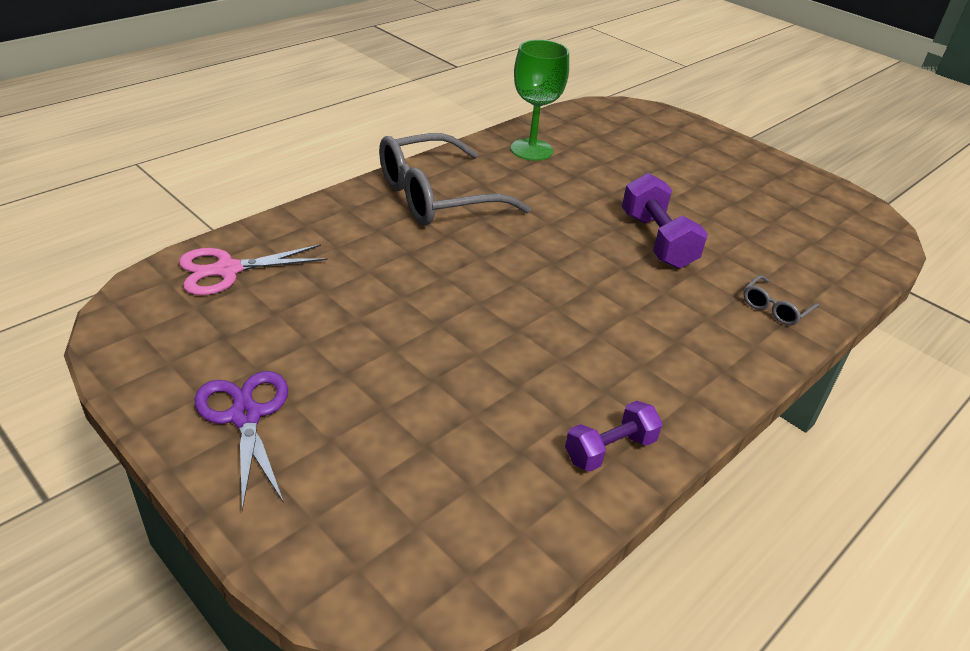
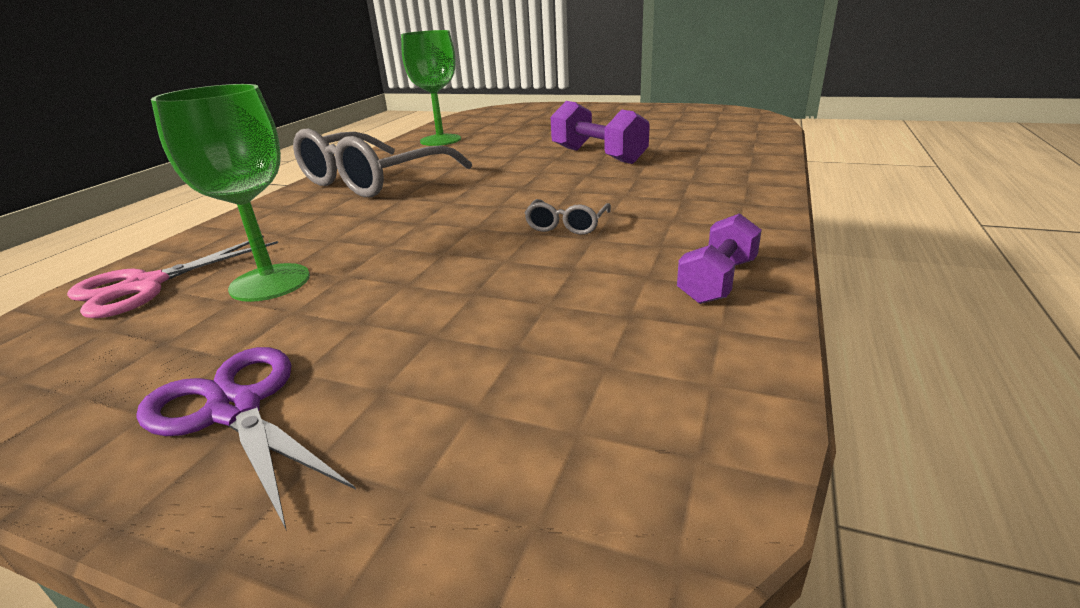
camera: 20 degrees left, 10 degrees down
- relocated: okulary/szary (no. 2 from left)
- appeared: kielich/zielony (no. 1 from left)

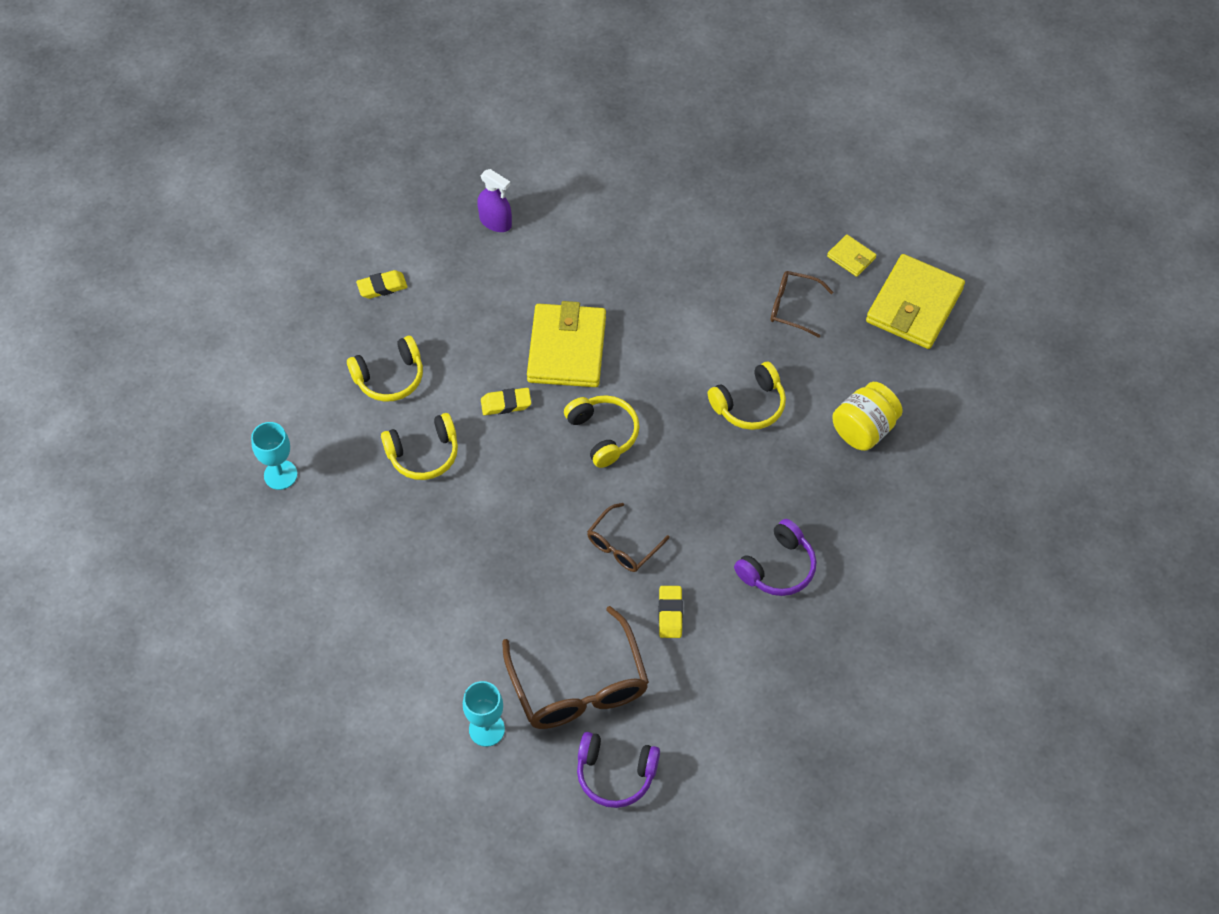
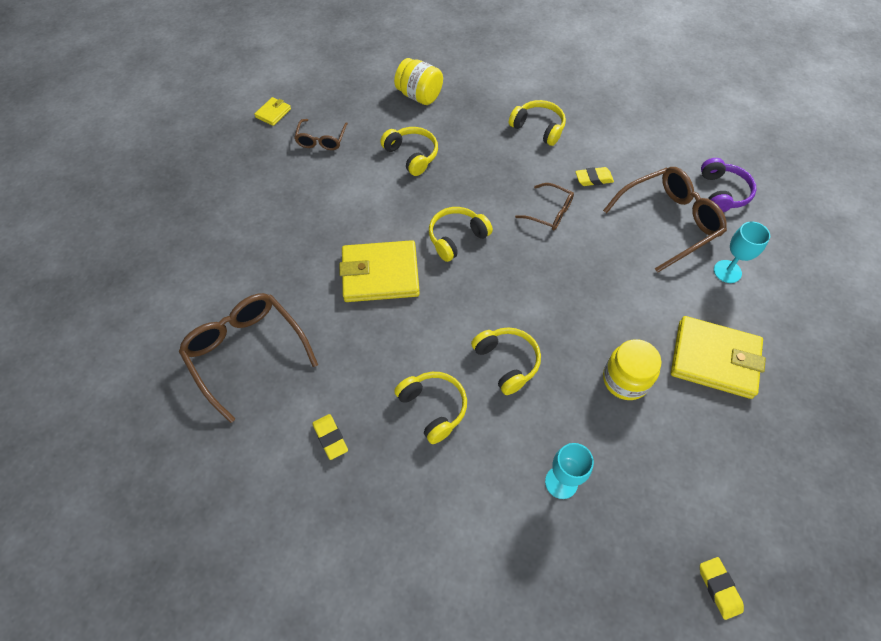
camera: 100 degrees left, 0 degrees up
- exchanged: spryskiwacz/fioletowy to okulary/brązowy (no. 1 from left)
- relocated: gumka do mazania/żółty (no. 2 from left in the first image) to gumka do mazania/żółty (no. 3 from left)
- colour: słuchawki/fioletowy (no. 2 from left) to słuchawki/żółty (no. 5 from left)
- relocated: portfel/żółty (no. 3 from left)
- appeared: słoik/żółty (no. 2 from left)

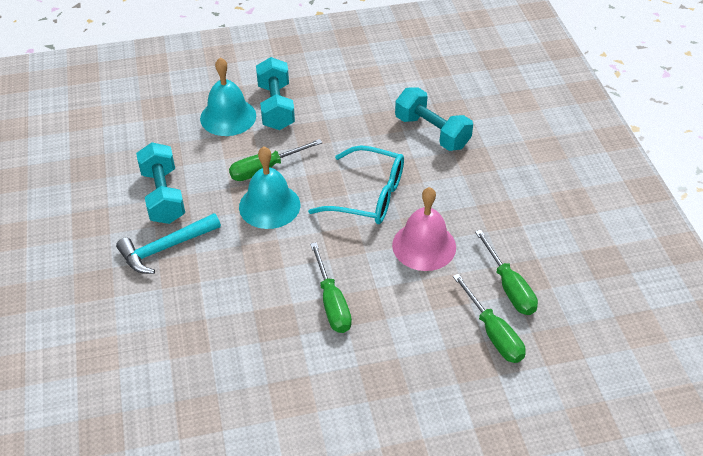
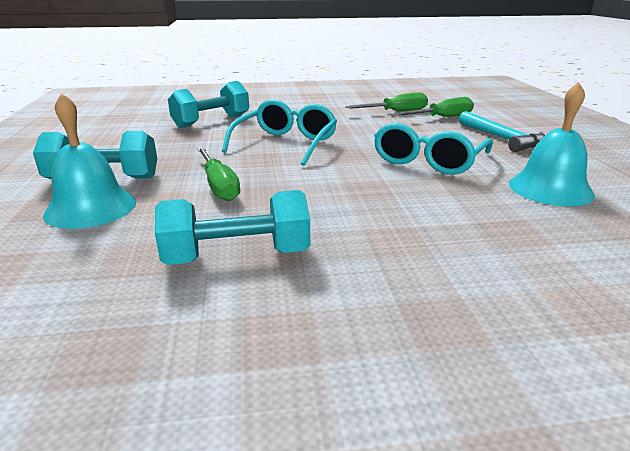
camera: 85 degrees left, 20 degrees down
- relocated: młotek/turkusowy
- relocated: dzwonek/turkusowy (no. 2 from left)
- exchanged: śrubokręt/zielony (no. 2 from left) to okulary/turkusowy (no. 2 from left)
- missing: dzwonek/różowy

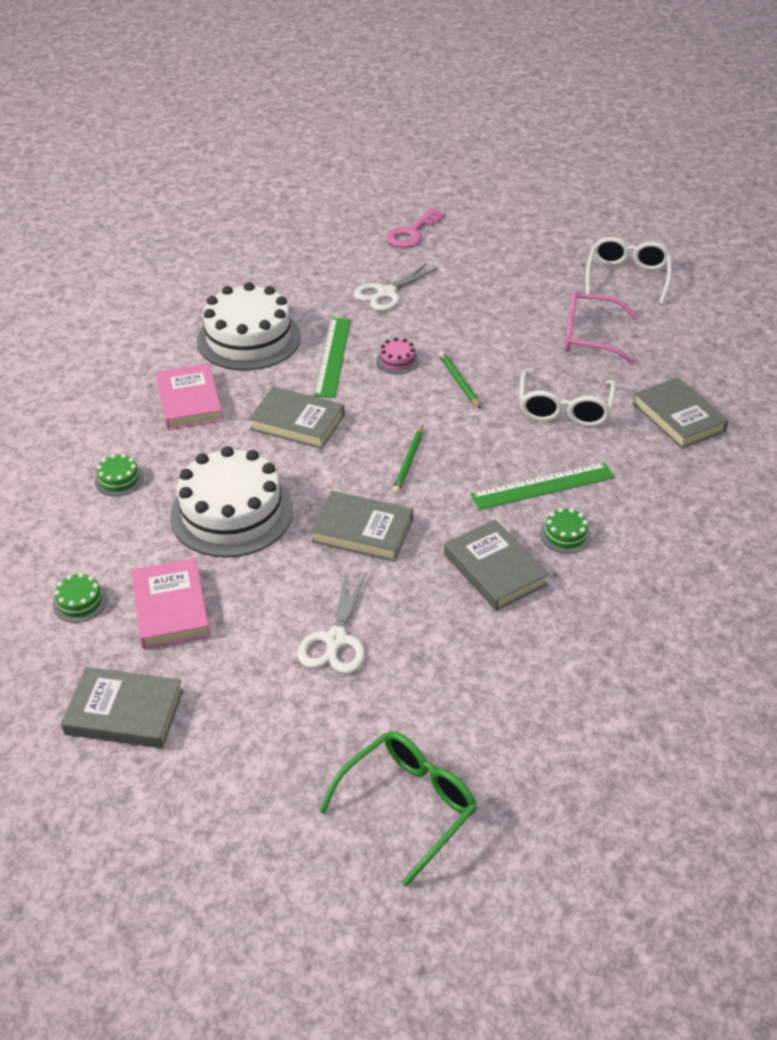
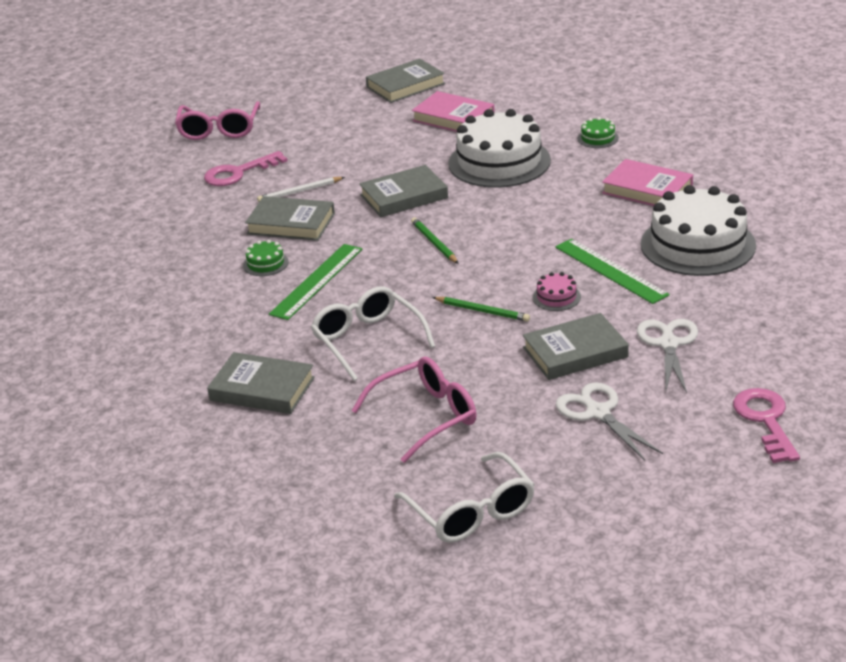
camera: 140 degrees right, 10 degrees down
- missing: tort/zielony (no. 1 from left)
- relocated: książka/szary (no. 2 from left in the first image) to książka/szary (no. 5 from left)
- relocated: nożyczki/biały (no. 1 from left)
- colour: okulary/zielony to okulary/różowy (no. 1 from left)
- appeared: klucz/różowy (no. 1 from left)
- appeared: ołówek/biały

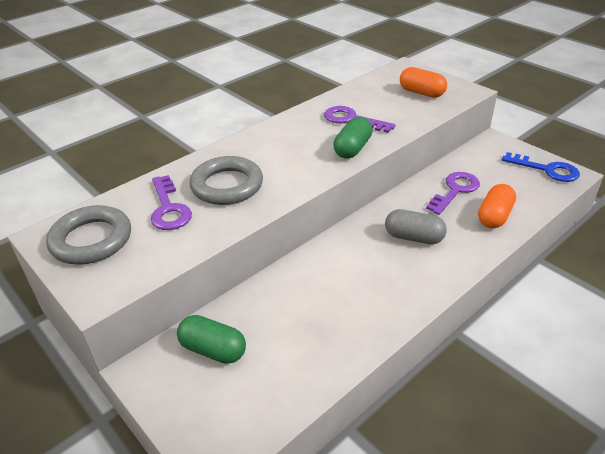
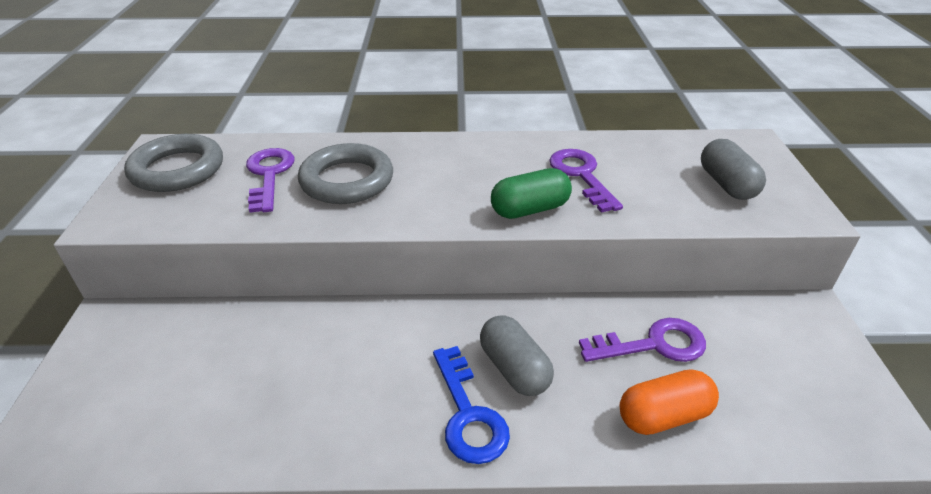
camera: 40 degrees right, 0 degrees up
- spun: klucz/fioletowy (no. 1 from left) 150 degrees clockwise
- missing: kapsułka/zielony (no. 1 from left)
- colour: kapsułka/pomarańczowy (no. 1 from left) to kapsułka/szary (no. 2 from left)
- relocated: klucz/niebieski

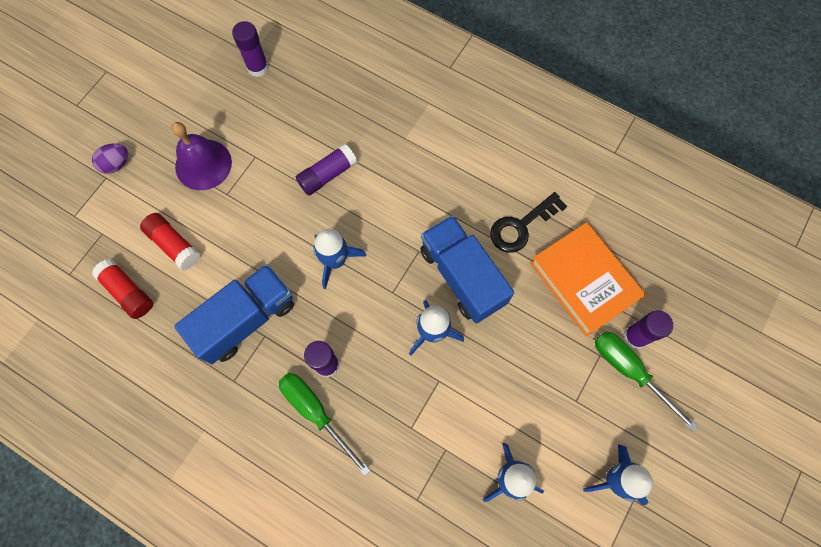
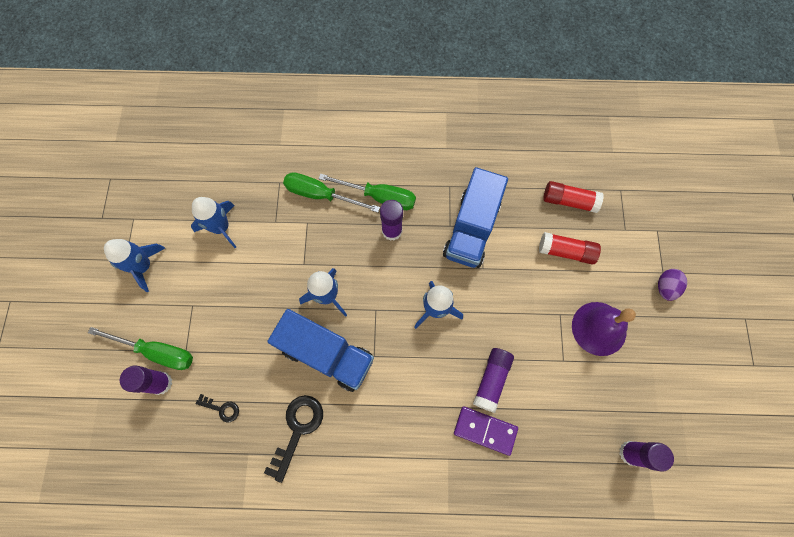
camera: 150 degrees right, 0 degrees up
- exchanged: książka/pomarańczowy to klucz/czarny (no. 1 from left)
- appeared: śrubokręt/zielony (no. 2 from left)
- appeared: kostka domina/fioletowy

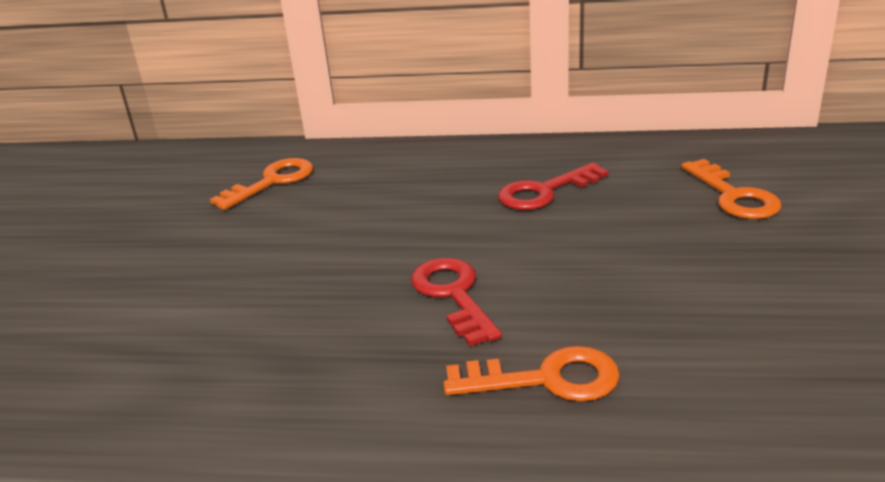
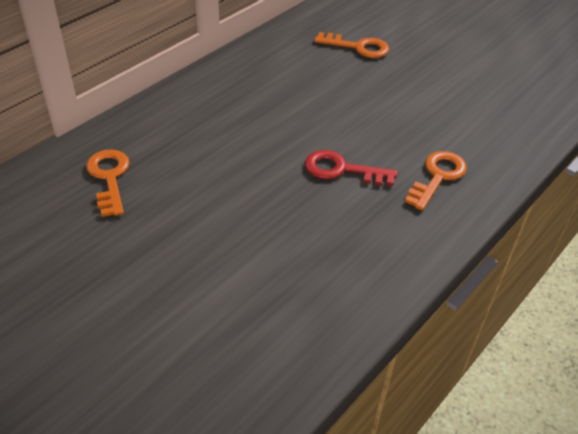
camera: 60 degrees left, 15 degrees up
- missing: klucz/czerwony (no. 2 from left)

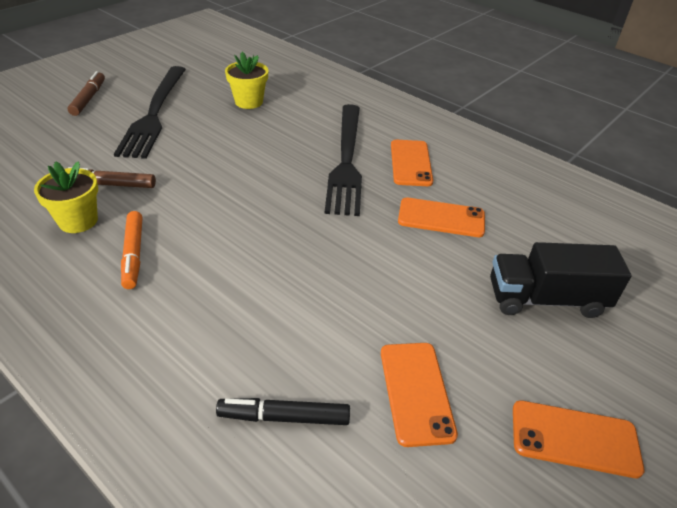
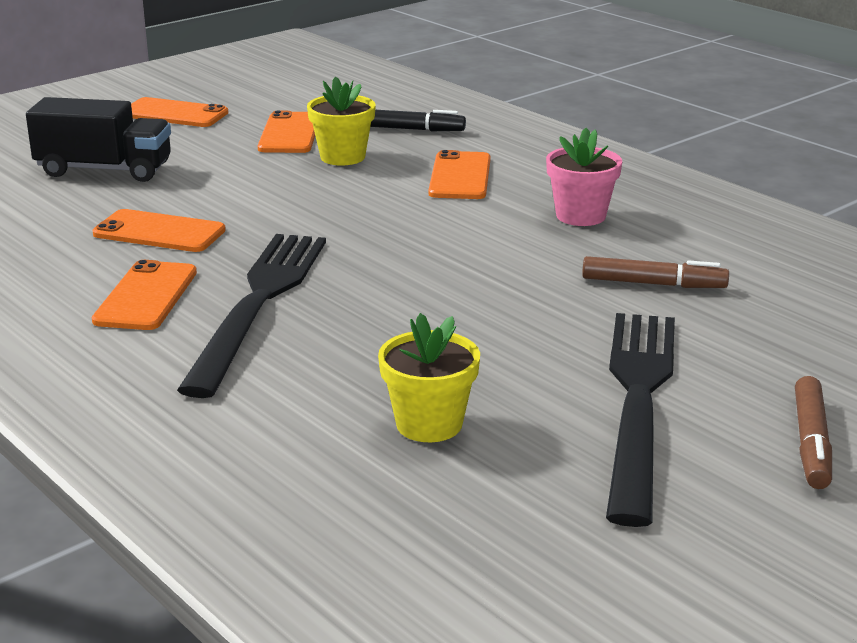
camera: 170 degrees left, 15 degrees down
- relocated: doniczka/żółty (no. 1 from left)
- exchanged: flamaster/pomarańczowy to doniczka/różowy
- appeared: telefon/pomarańczowy (no. 5 from left)

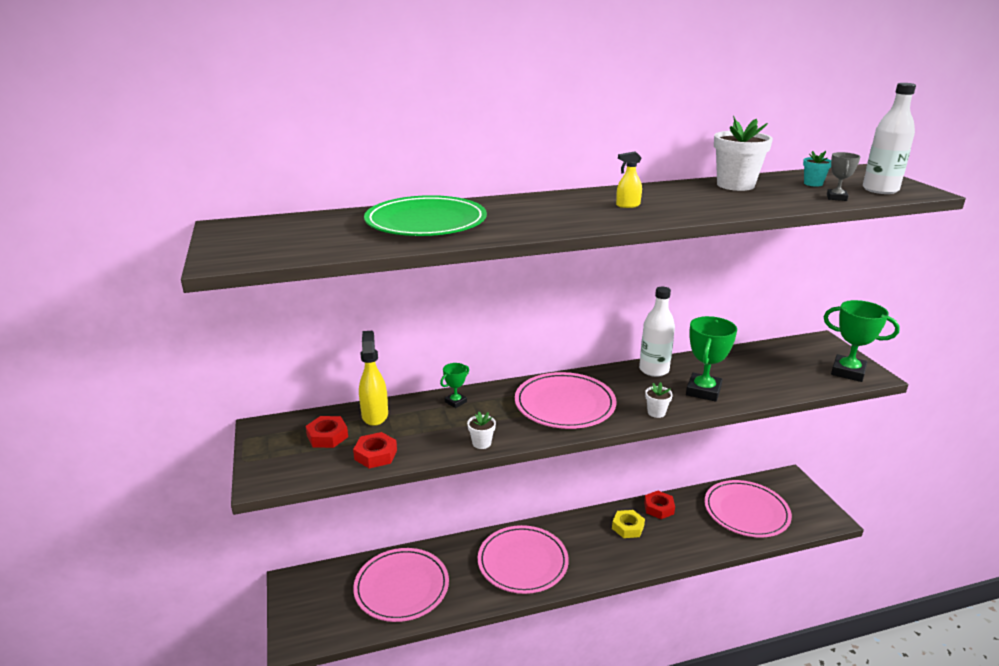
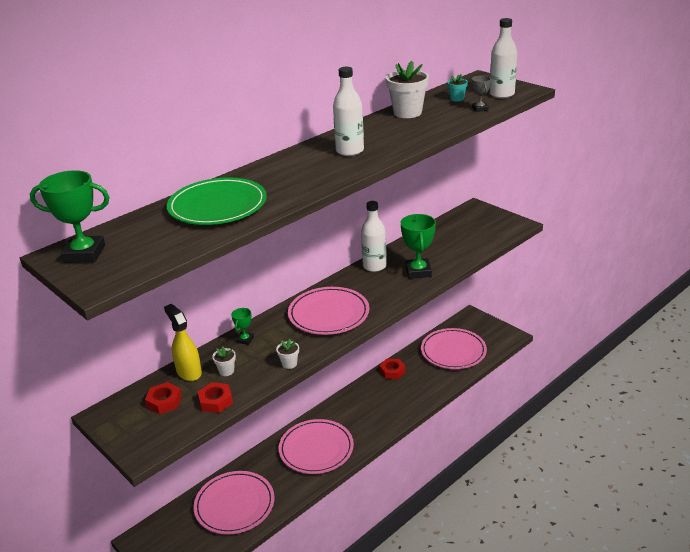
camera: 25 degrees left, 5 degrees up
- missing: nakrętka/żółty
- exchanged: spryskiwacz/żółty (no. 2 from left) to butelka/biały (no. 1 from left)
- relocated: doniczka/biały (no. 2 from left in the first image) to doniczka/biały (no. 1 from left)
- relocated: puchar/zielony (no. 3 from left in the first image) to puchar/zielony (no. 1 from left)

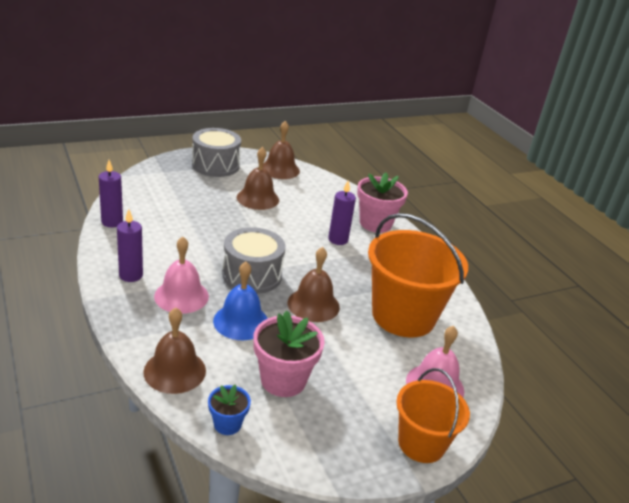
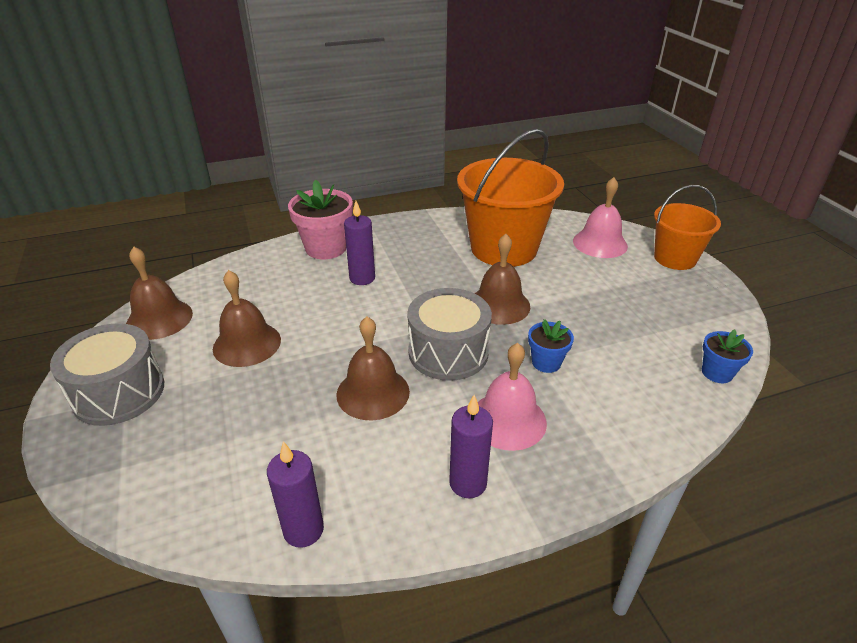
camera: 80 degrees left, 5 degrees up
- relocated: dzwonek/brązowy (no. 1 from left in the first image) to dzwonek/brązowy (no. 3 from left)
- exchanged: dzwonek/niebieski to doniczka/niebieski (no. 1 from left)
- missing: doniczka/różowy (no. 1 from left)

